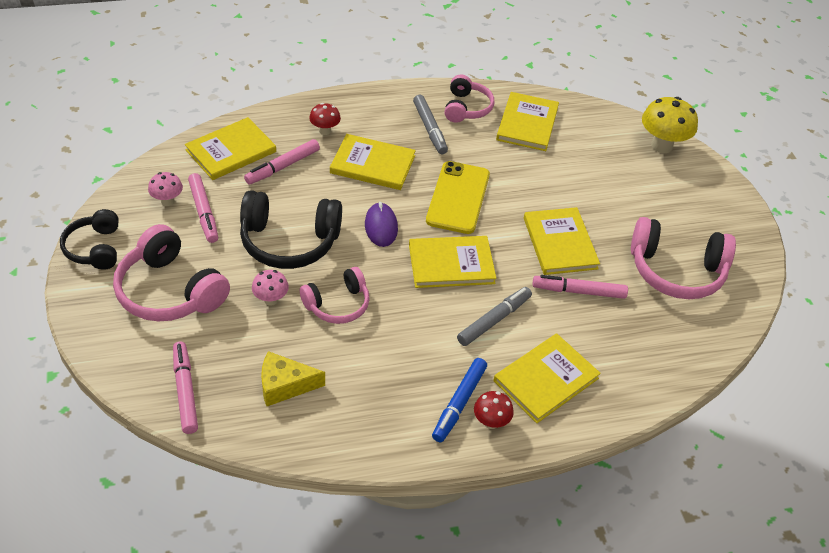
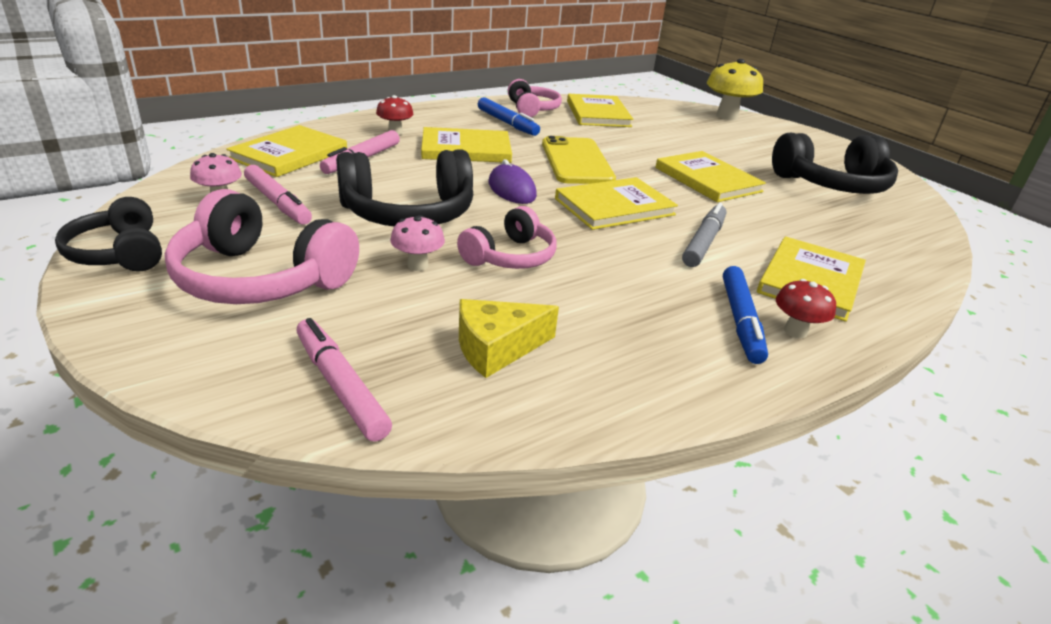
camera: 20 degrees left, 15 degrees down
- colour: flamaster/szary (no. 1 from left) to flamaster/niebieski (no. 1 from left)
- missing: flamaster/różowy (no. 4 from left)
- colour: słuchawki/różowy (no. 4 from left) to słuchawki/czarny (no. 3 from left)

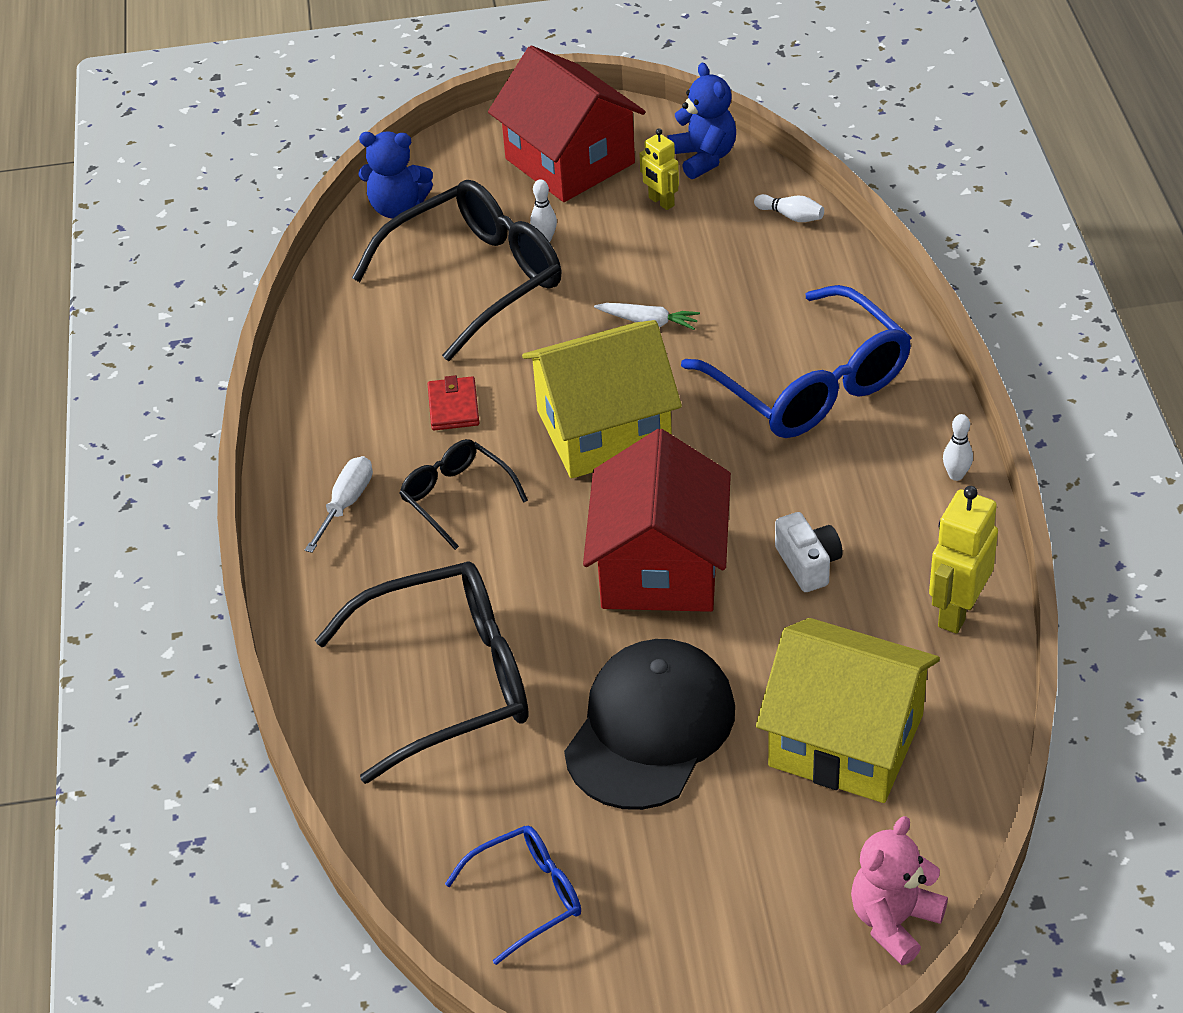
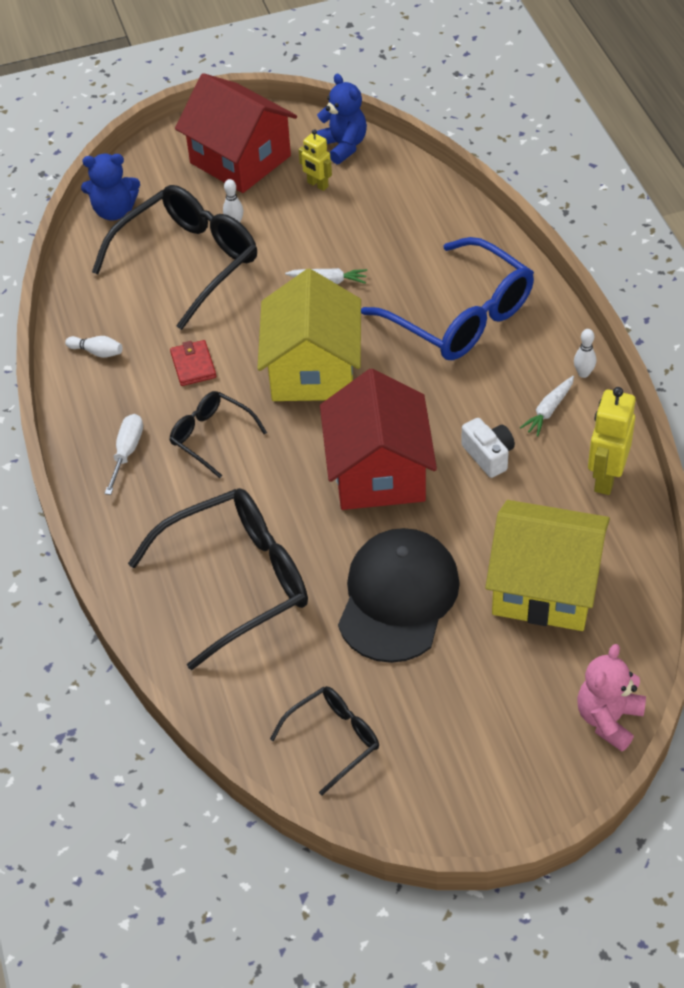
camera: 10 degrees left, 5 degrees up
- colour: okulary/niebieski (no. 1 from left) to okulary/czarny (no. 4 from left)
- spun: domek/żółty (no. 1 from left) 60 degrees counterclockwise
- relocated: kręgiel/biały (no. 2 from left in the first image) to kręgiel/biały (no. 1 from left)
- appeared: marchewka/biały (no. 2 from left)

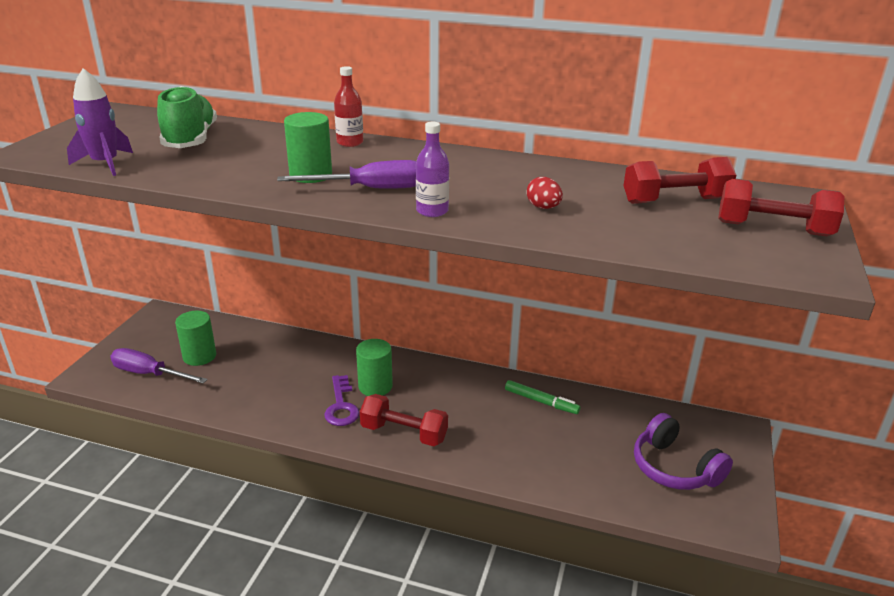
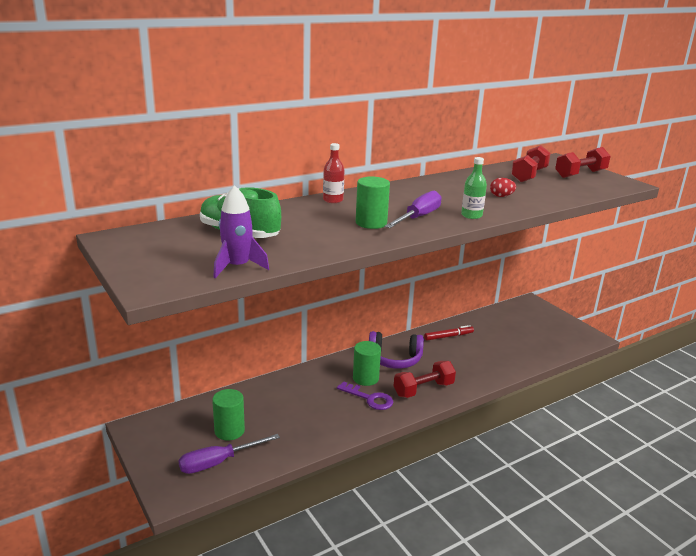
camera: 50 degrees left, 5 degrees down
- colour: butelka/fioletowy to butelka/zielony
- colour: flamaster/zielony to flamaster/czerwony
- relocated: słuchawki/fioletowy

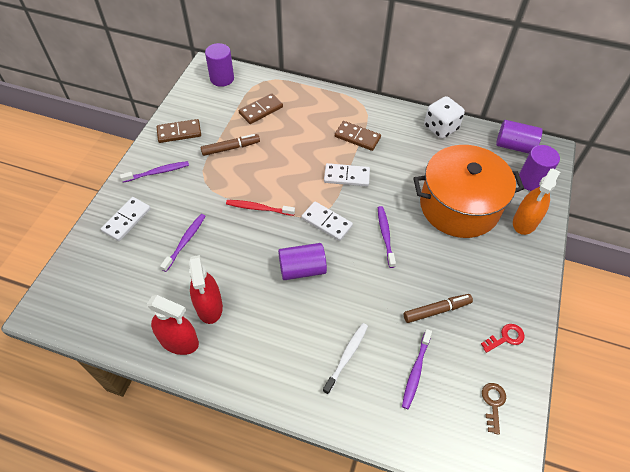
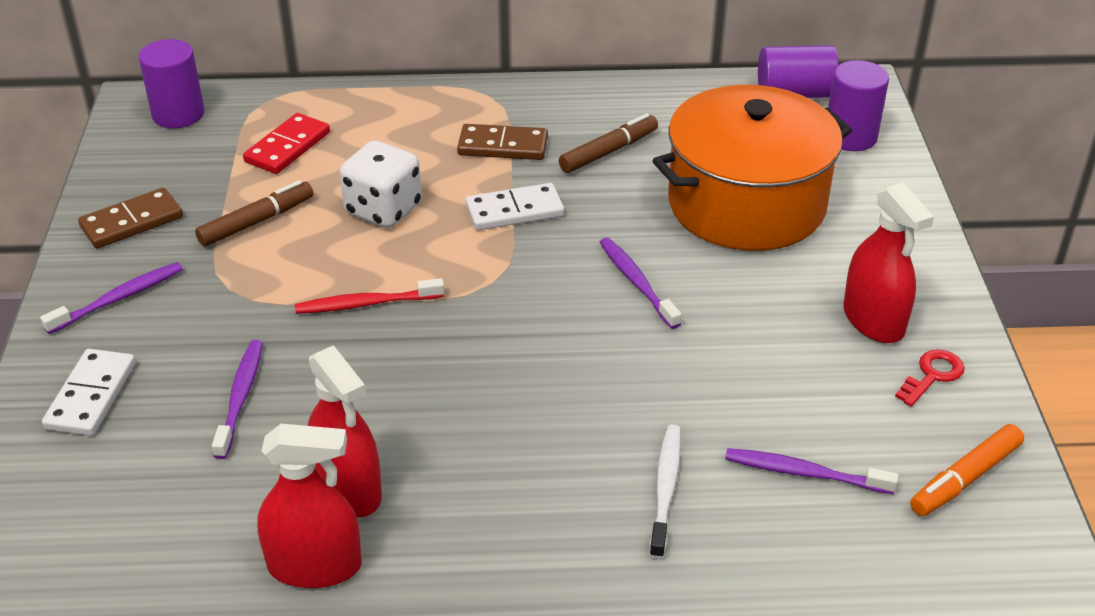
camera: 20 degrees left, 15 degrees down
- colour: kostka domina/brązowy (no. 2 from left) to kostka domina/czerwony
- missing: walec/fioletowy (no. 2 from left)
- missing: kostka domina/biały (no. 2 from left)
- spun: szczoteczka do zębów/fioletowy (no. 4 from left) 105 degrees clockwise
- relocated: flamaster/brązowy (no. 2 from left)
- relocated: kostka do gry/biały
- exchanged: klucz/brązowy to flamaster/pomarańczowy
- missing: spryskiwacz/pomarańczowy
- appeared: spryskiwacz/czerwony (no. 3 from left)

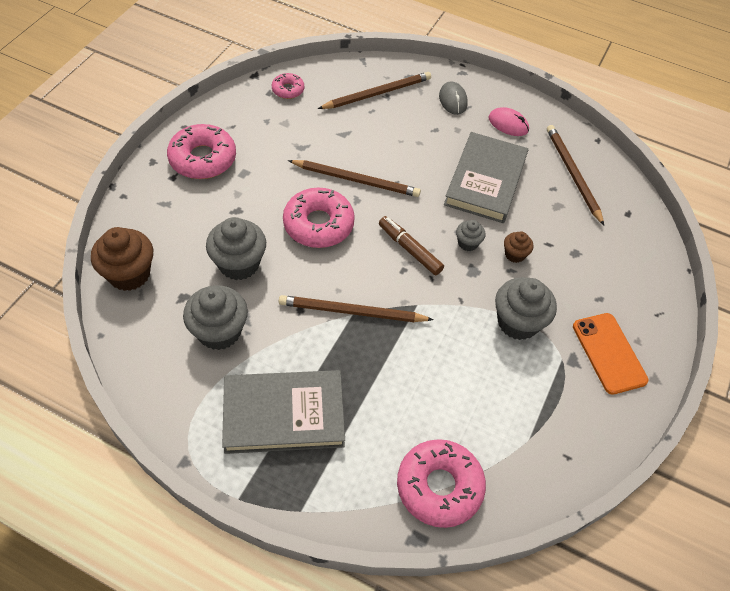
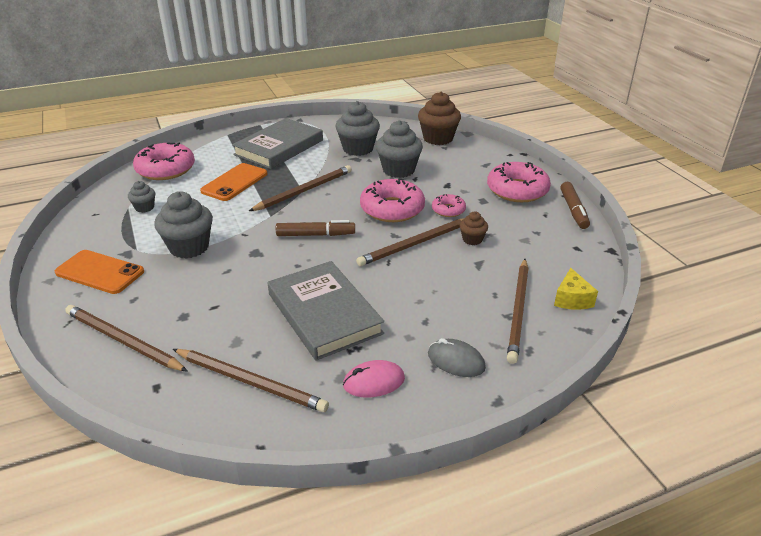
camera: 135 degrees right, 20 degrees down
- relocated: donut/różowy (no. 2 from left in the first image) to donut/różowy (no. 3 from left)
- relocated: muffinka/szary (no. 3 from left in the first image) to muffinka/szary (no. 1 from left)
- relocated: muffinka/brązowy (no. 2 from left)
- appeared: ołówek/brązowy (no. 1 from left)
- appeared: telefon/pomarańczowy (no. 2 from left)
- appeared: ser/żółty
- appeared: flamaster/brązowy (no. 2 from left)

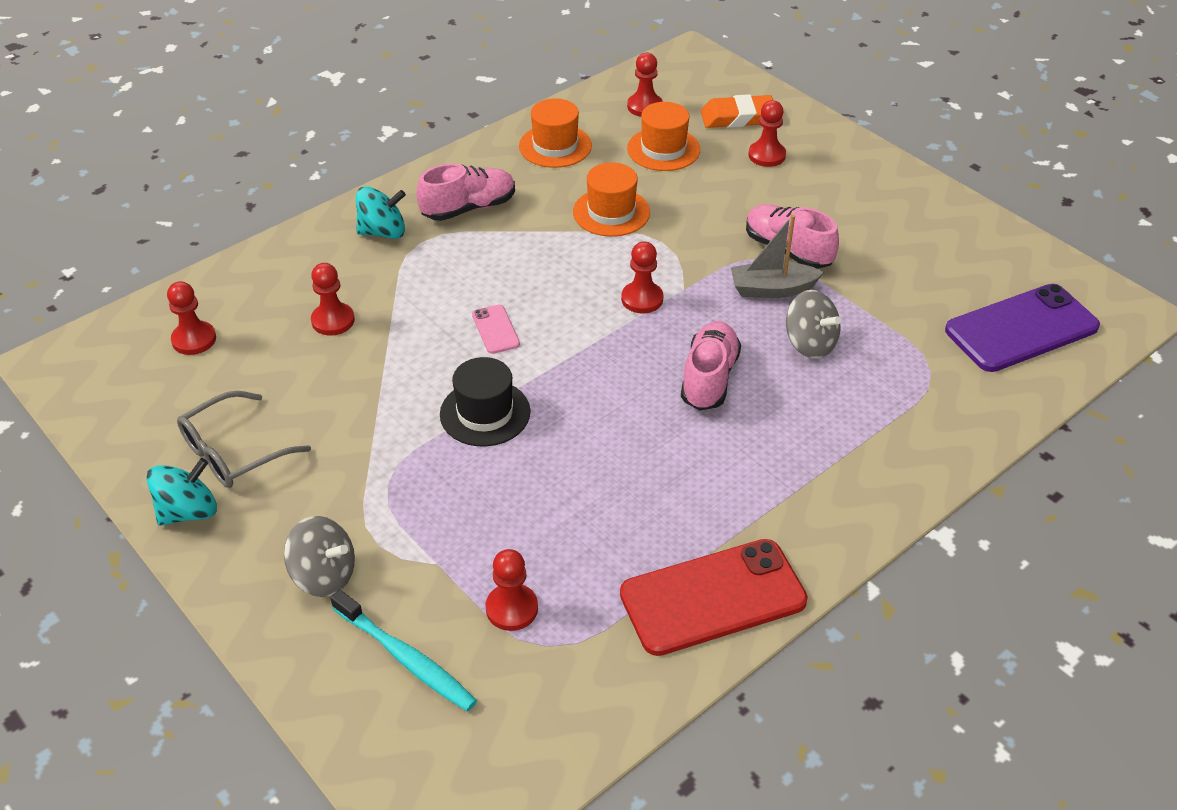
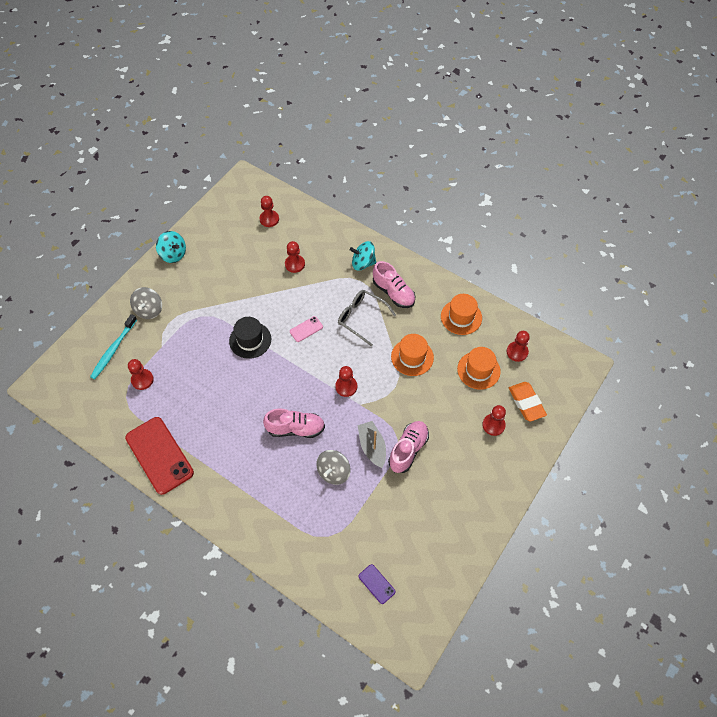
camera: 75 degrees right, 15 degrees up
- relocated: okulary/szary
- spun: bączek/turkusowy (no. 2 from left) 120 degrees clockwise
- size: telefon/fioletowy x0.45

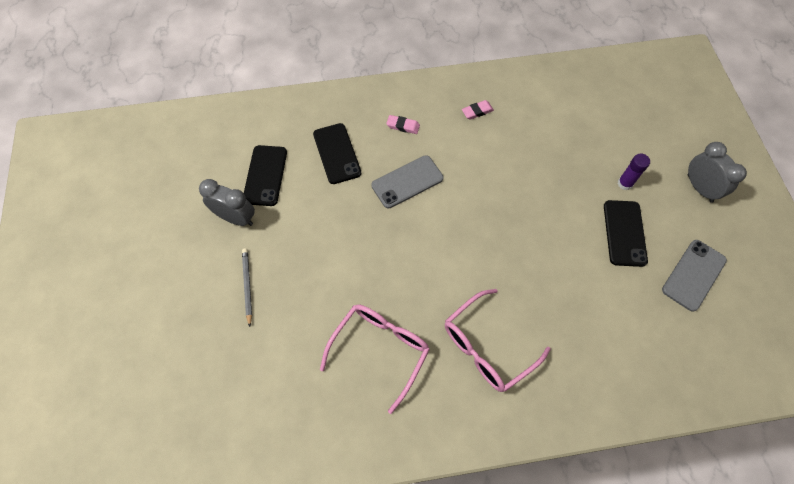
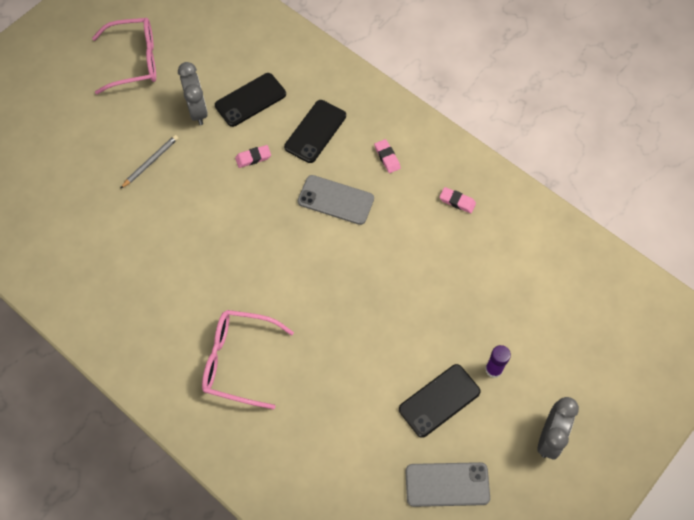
camera: 50 degrees right, 0 degrees up
- relocated: okulary/różowy (no. 1 from left)
- appeared: gumka do mazania/różowy (no. 1 from left)

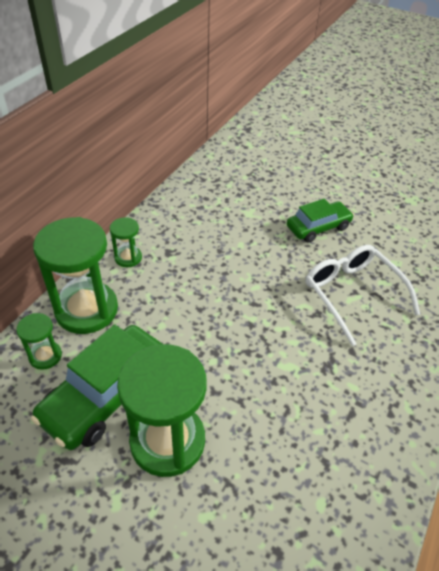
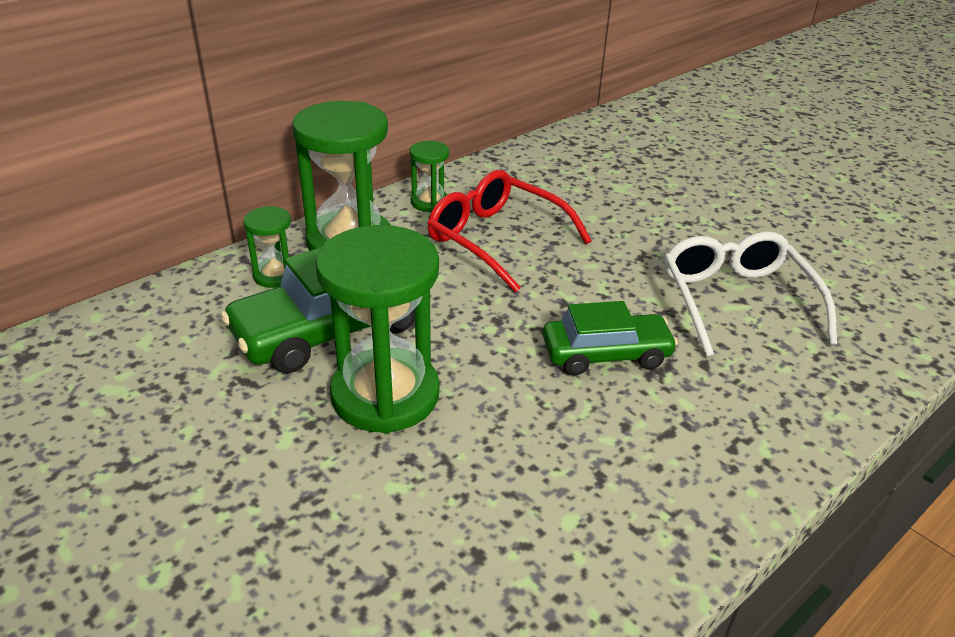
camera: 20 degrees right, 10 degrees down
- relocated: samochód/zielony (no. 2 from left)
- appeared: okulary/czerwony

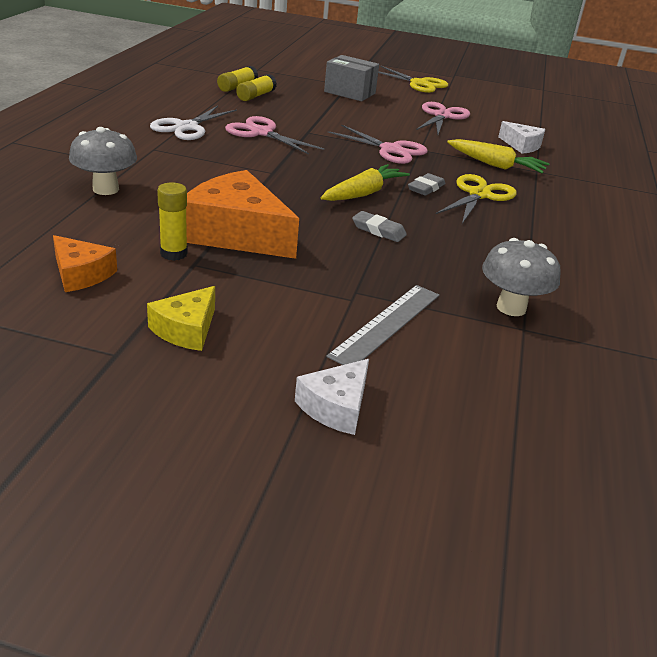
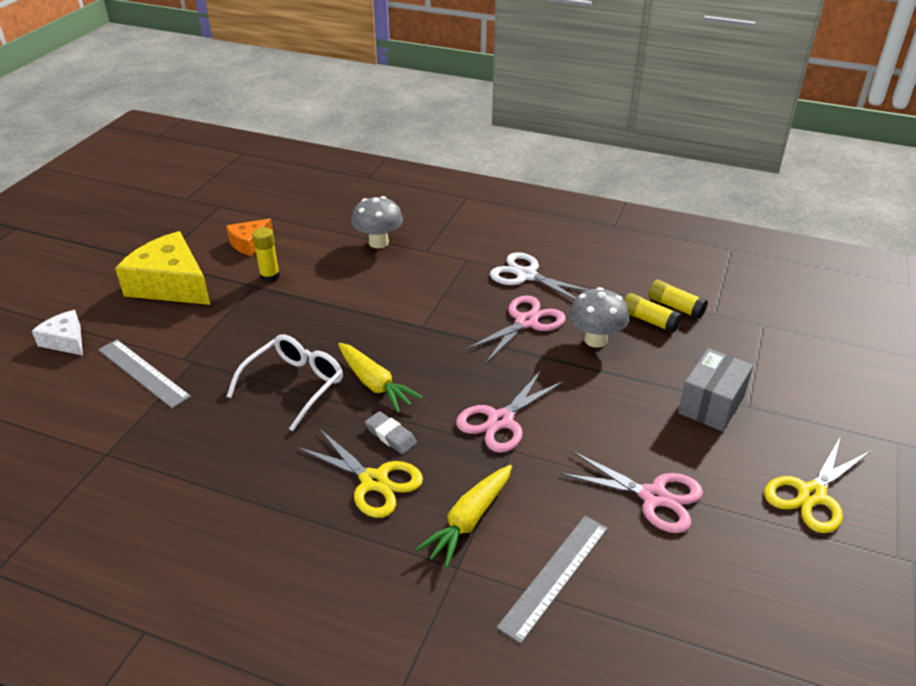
camera: 100 degrees right, 5 degrees up
- size: ser/żółty x1.88
- missing: ser/pomarańczowy (no. 2 from left)
- exchanged: gumka do mazania/szary (no. 1 from left) to okulary/biały
- relocated: grzyb/szary (no. 2 from left)
- exchanged: ser/biały (no. 2 from left) to linijka/szary (no. 2 from left)

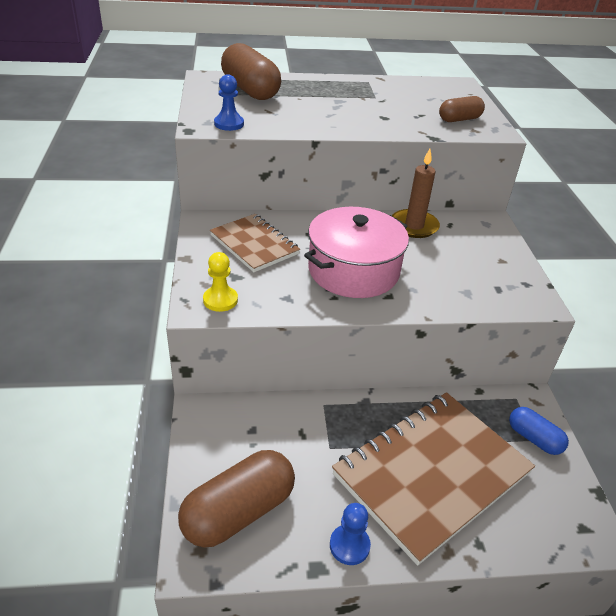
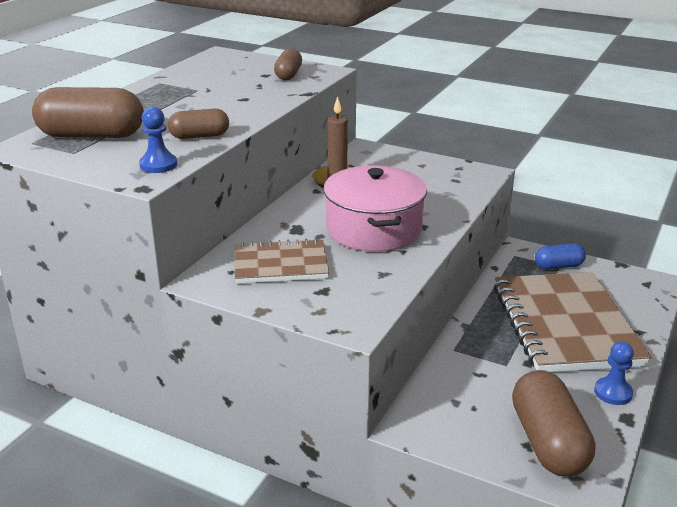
camera: 55 degrees left, 10 degrees down
- missing: pionek/żółty
- appeared: kapsułka/brązowy (no. 2 from left)

